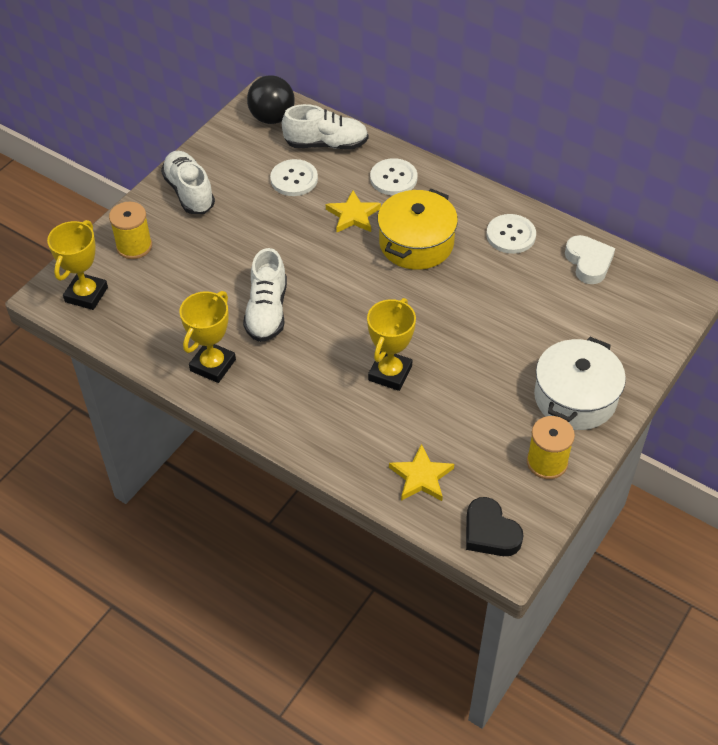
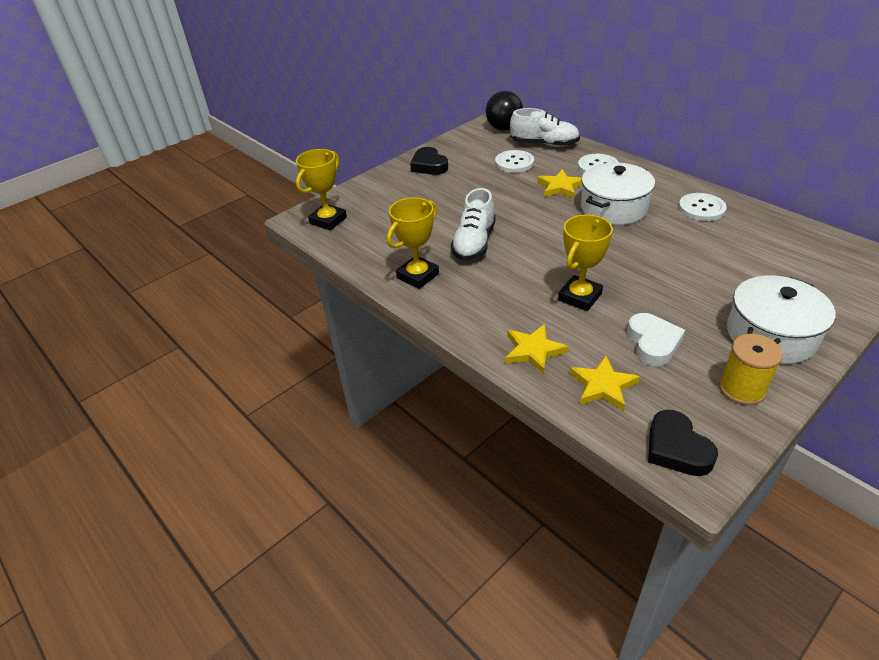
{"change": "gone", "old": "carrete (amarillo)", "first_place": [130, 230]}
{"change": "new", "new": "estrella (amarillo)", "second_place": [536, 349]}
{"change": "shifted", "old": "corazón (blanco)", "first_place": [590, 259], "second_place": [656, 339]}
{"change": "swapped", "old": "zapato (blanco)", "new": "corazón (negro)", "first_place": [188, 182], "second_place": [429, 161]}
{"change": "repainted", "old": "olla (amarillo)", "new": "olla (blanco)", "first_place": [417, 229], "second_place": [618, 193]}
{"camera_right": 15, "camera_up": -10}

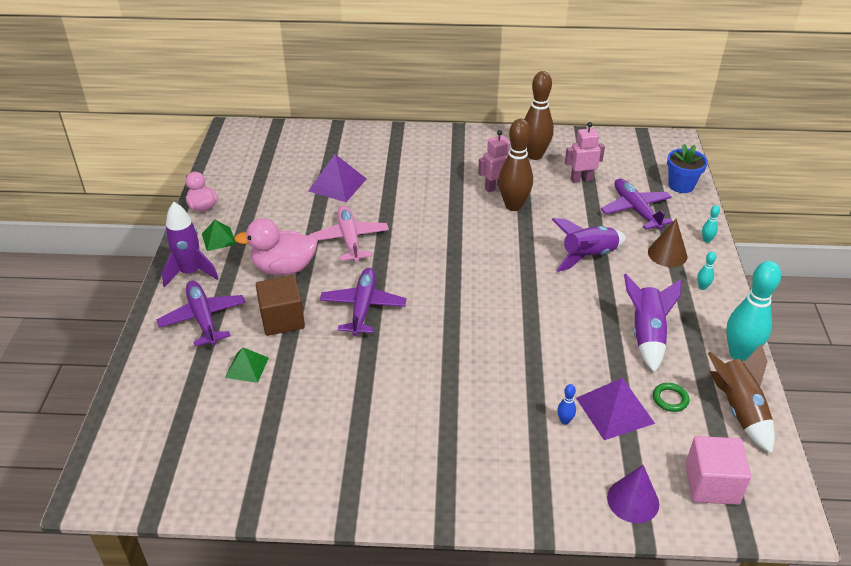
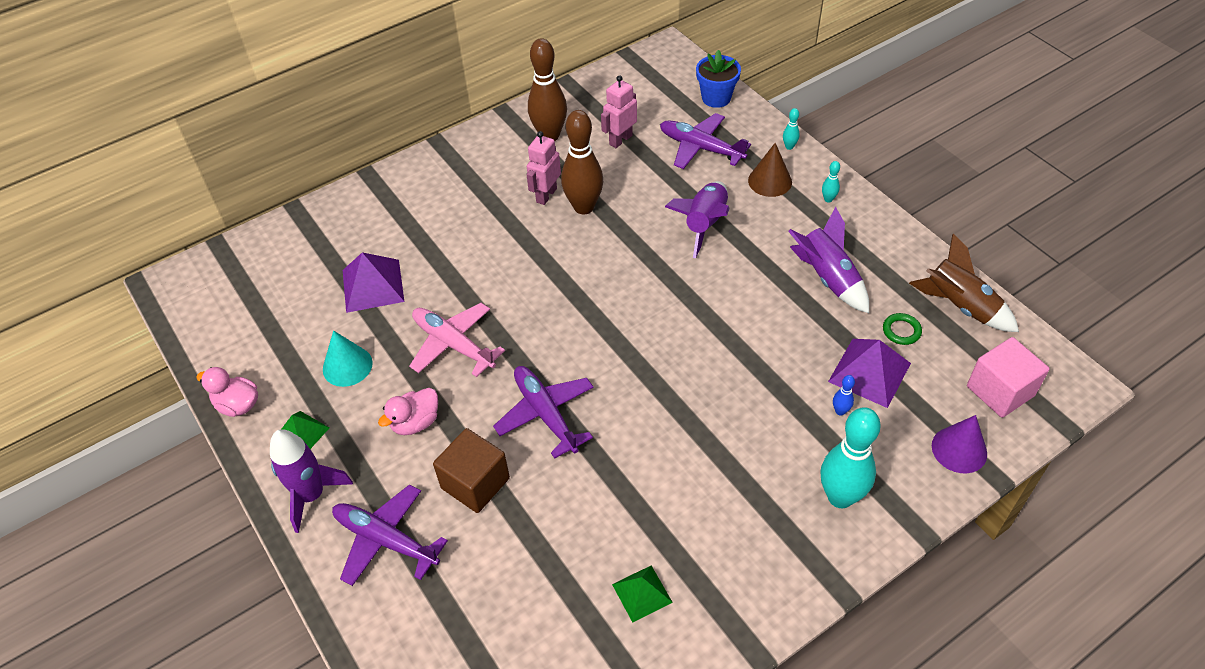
{"change": "new", "new": "cono (turquesa)", "second_place": [348, 358]}
{"change": "shifted", "old": "pirámide (verde)", "first_place": [247, 365], "second_place": [642, 593]}
{"change": "shifted", "old": "bolo (turquesa)", "first_place": [753, 311], "second_place": [851, 457]}
{"change": "scaled", "old": "pato (rosa)", "first_place": [276, 246], "second_place": [408, 411], "factor": 0.63}
{"camera_right": -35, "camera_up": 10}

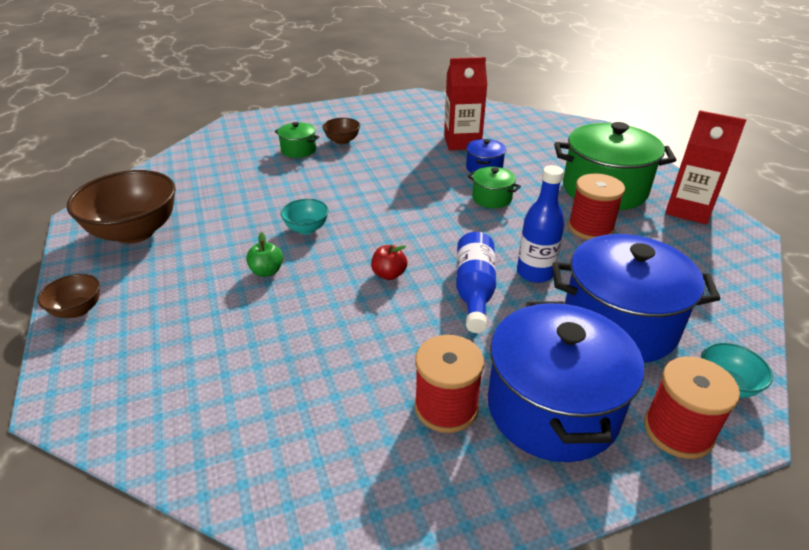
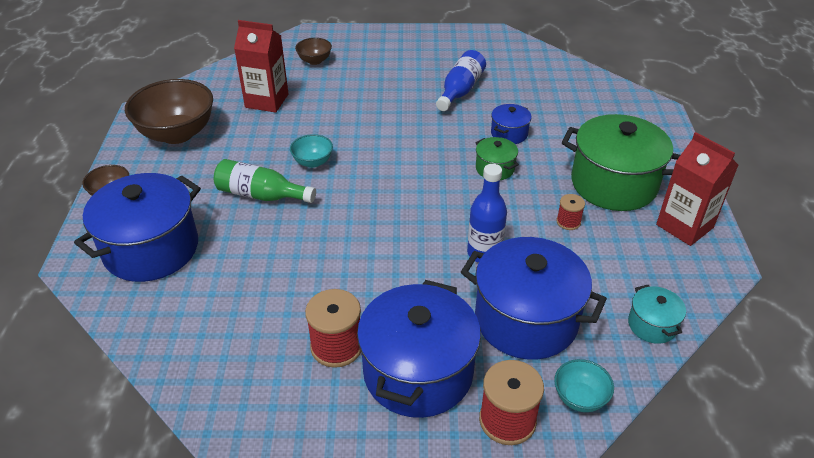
{"change": "gone", "old": "olla (verde)", "first_place": [297, 140]}
{"change": "gone", "old": "manzana (rojo)", "first_place": [389, 262]}
{"change": "new", "new": "olla (azul)", "second_place": [137, 227]}
{"change": "new", "new": "olla (turquesa)", "second_place": [657, 314]}
{"change": "shifted", "old": "cuenco (marrón)", "first_place": [341, 131], "second_place": [313, 51]}
{"change": "shifted", "old": "cartón de leche (rojo)", "first_place": [465, 103], "second_place": [261, 66]}
{"change": "shifted", "old": "botella (azul)", "first_place": [476, 282], "second_place": [461, 80]}
{"change": "swapped", "old": "manzana (verde)", "new": "botella (verde)", "first_place": [264, 254], "second_place": [265, 181]}
{"change": "scaled", "old": "carrete (rojo)", "first_place": [596, 206], "second_place": [570, 212], "factor": 0.55}
{"camera_right": 20, "camera_up": 5}

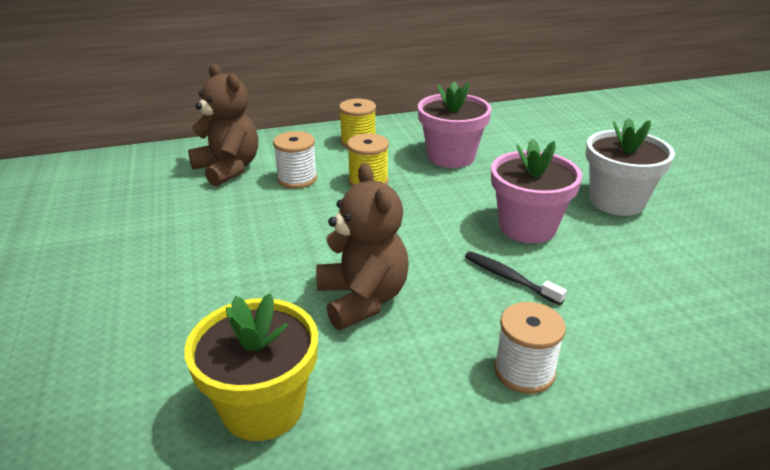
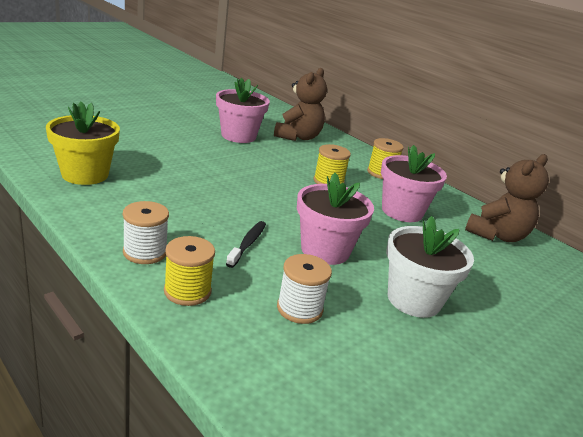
{"change": "new", "new": "carrete (amarillo)", "second_place": [189, 271]}
{"change": "new", "new": "maceta (rosa)", "second_place": [243, 110]}
{"change": "shifted", "old": "carrete (blanco)", "first_place": [295, 160], "second_place": [304, 289]}
{"change": "shifted", "old": "osito (marrón)", "first_place": [362, 246], "second_place": [507, 198]}
{"camera_right": 60, "camera_up": -5}

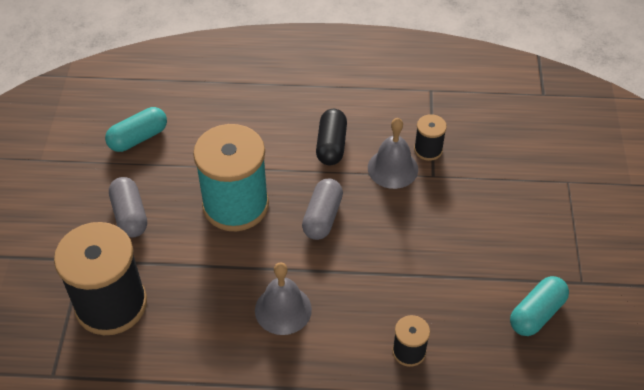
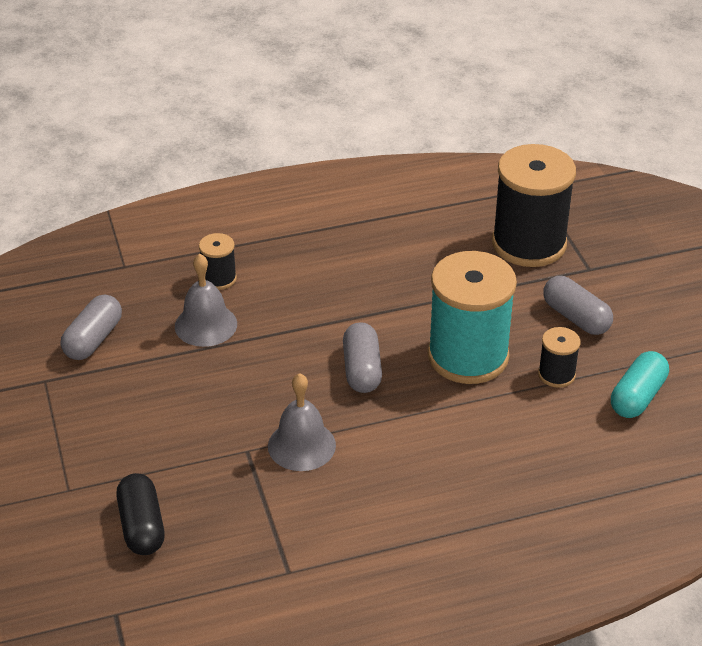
{"change": "shifted", "old": "campana (gris)", "first_place": [283, 298], "second_place": [206, 300]}
{"change": "shifted", "old": "cápsula (negro)", "first_place": [331, 137], "second_place": [140, 514]}
{"change": "shifted", "old": "carrete (negro)", "first_place": [430, 137], "second_place": [559, 357]}
{"change": "repainted", "old": "cápsula (turquesa)", "new": "cápsula (gris)", "first_place": [539, 306], "second_place": [91, 327]}
{"camera_right": 160, "camera_up": -10}

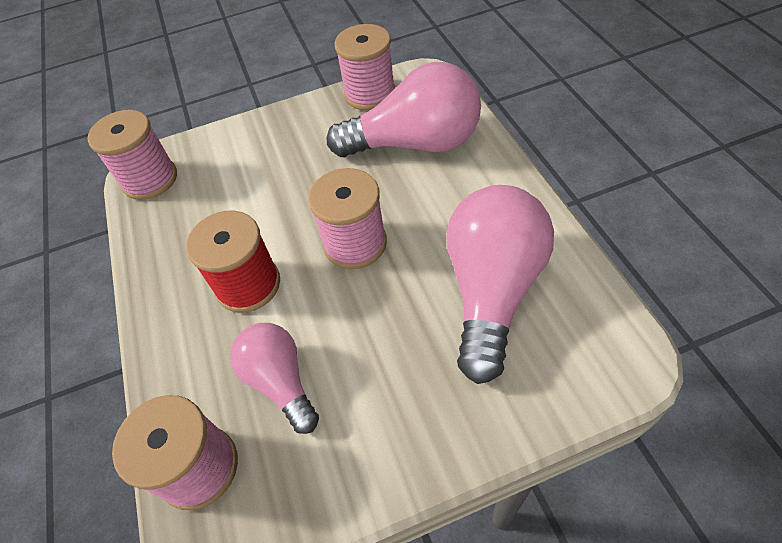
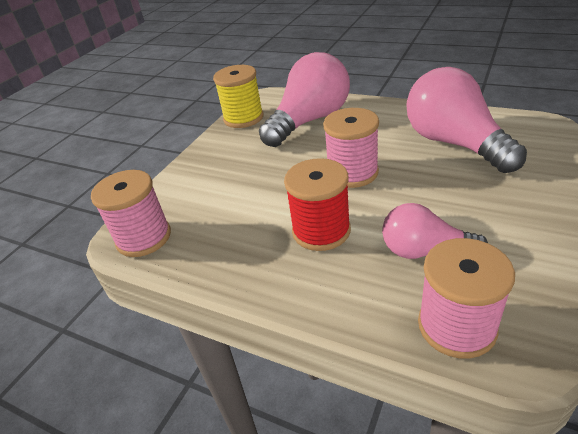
{"change": "repainted", "old": "carrete (rosa)", "new": "carrete (amarillo)", "first_place": [365, 67], "second_place": [238, 96]}
{"camera_right": -45, "camera_up": -15}

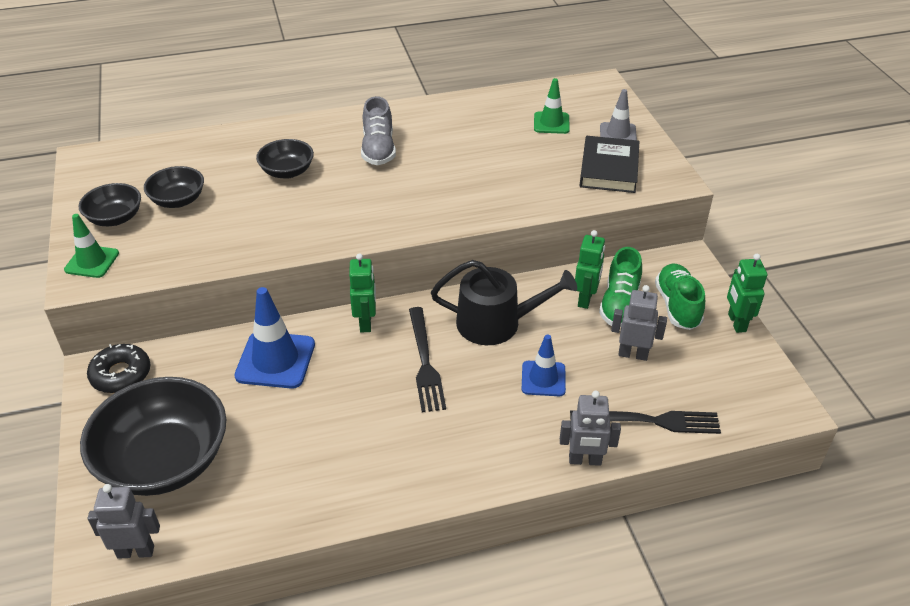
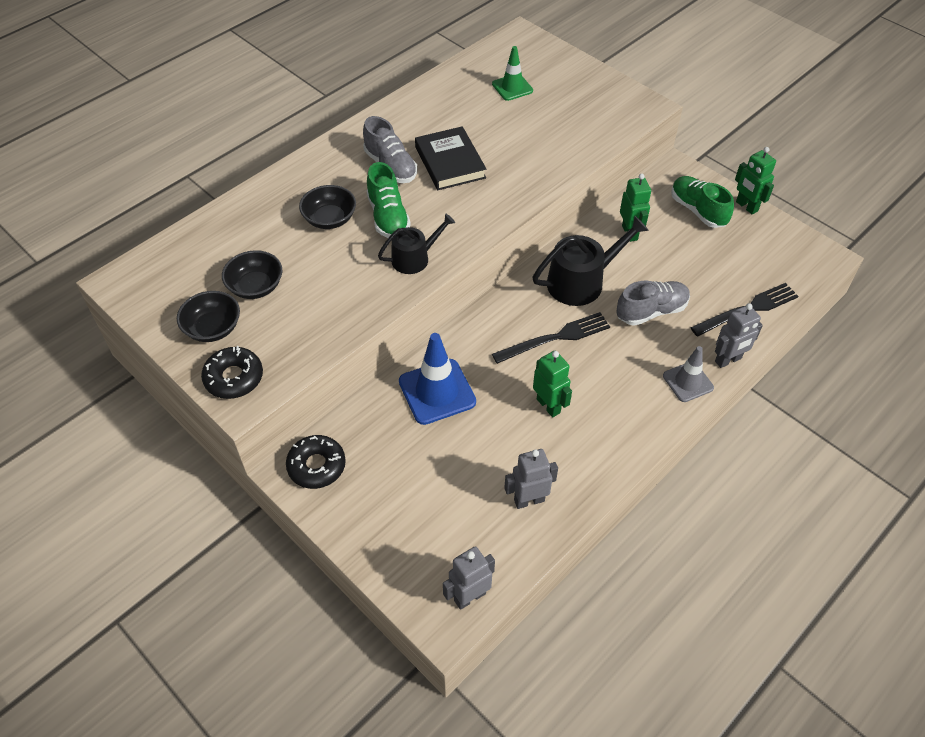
{"change": "gone", "old": "cuenco (negro)", "first_place": [153, 436]}
{"change": "new", "new": "regadera (negro)", "second_place": [416, 244]}
{"change": "shifted", "old": "robot (verde)", "first_place": [362, 293], "second_place": [552, 384]}
{"change": "shifted", "old": "libro (negro)", "first_place": [609, 164], "second_place": [450, 158]}
{"change": "shifted", "old": "zapato (verde)", "first_place": [620, 287], "second_place": [389, 200]}
{"change": "shifted", "old": "cono de tráfico (gris)", "first_place": [618, 114], "second_place": [688, 374]}
{"change": "shifted", "old": "robot (gris)", "first_place": [639, 323], "second_place": [531, 479]}
{"change": "swapped", "old": "cono de tráfico (verde)", "new": "rosquilla (negro)", "first_place": [91, 246], "second_place": [232, 372]}
{"change": "swapped", "old": "cono de tráfico (azul)", "new": "zapato (gris)", "first_place": [544, 365], "second_place": [653, 303]}
{"change": "rotated", "old": "tenedor (negro)", "first_place": [427, 359], "second_place": [551, 338], "degrees": -75}
{"camera_right": -30, "camera_up": 10}

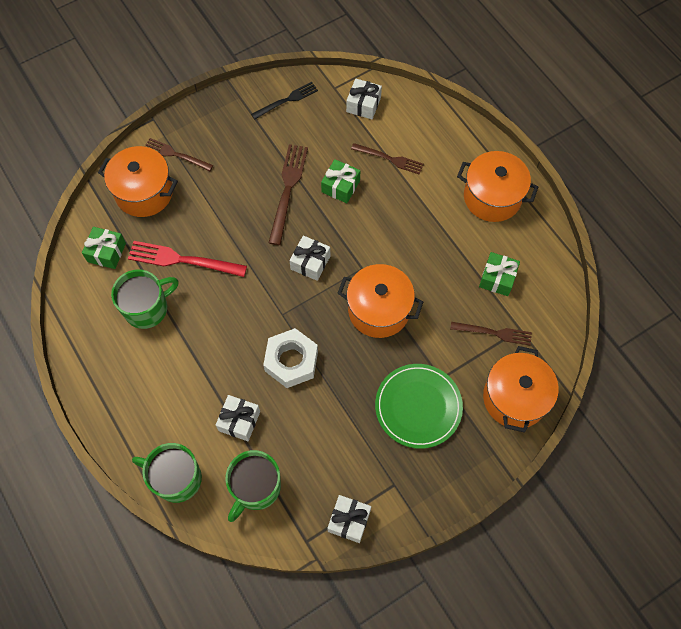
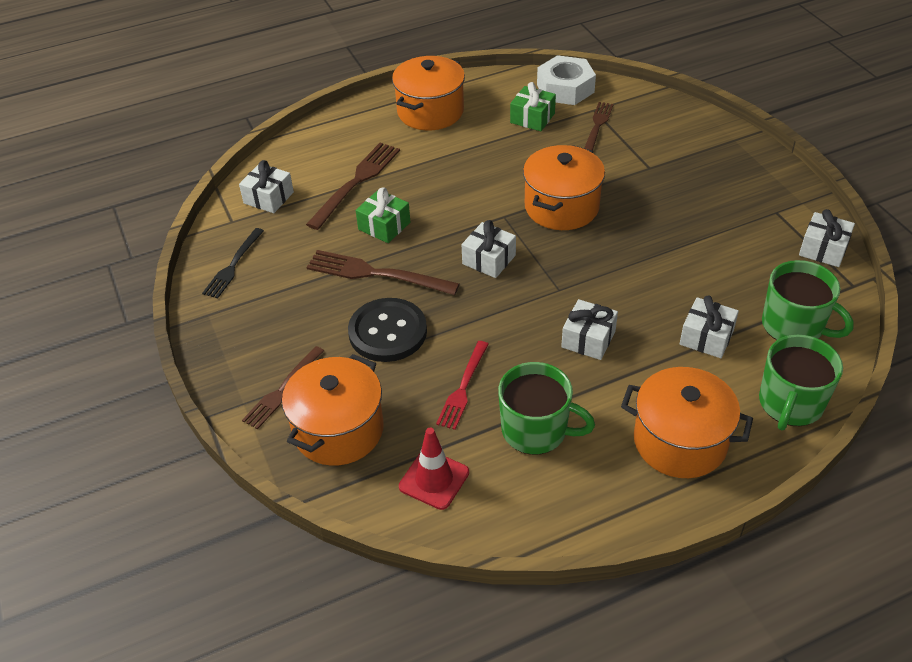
{"change": "gone", "old": "plato (verde)", "first_place": [419, 406]}
{"change": "new", "new": "botón (negro)", "second_place": [387, 330]}
{"change": "new", "new": "regalo (blanco)", "second_place": [589, 329]}
{"change": "shifted", "old": "tuerca (blanco)", "first_place": [290, 358], "second_place": [566, 80]}
{"change": "shifted", "old": "olla (naranja)", "first_place": [521, 389], "second_place": [687, 422]}
{"change": "swapped", "old": "regalo (verde)", "new": "cono de tráfico (rojo)", "first_place": [104, 248], "second_place": [434, 469]}
{"change": "rotated", "old": "taza (verde)", "first_place": [145, 299], "second_place": [546, 408], "degrees": 135}
{"change": "rotated", "old": "tenedor (negro)", "first_place": [284, 100], "second_place": [233, 263], "degrees": -135}
{"change": "scaled", "old": "tenedor (rojo)", "first_place": [187, 259], "second_place": [462, 385], "factor": 0.65}
{"change": "scaled", "old": "tenedor (marrón)", "first_place": [387, 159], "second_place": [353, 186], "factor": 1.53}
{"camera_right": -80, "camera_up": -20}

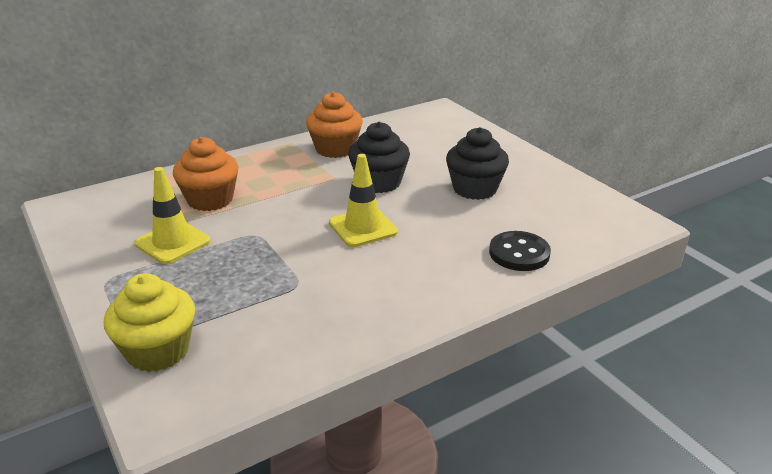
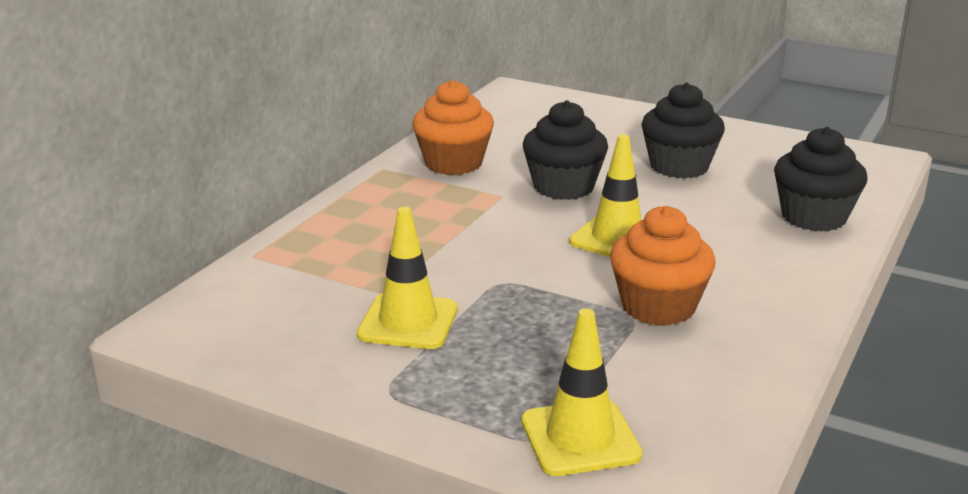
{"change": "shifted", "old": "magdalena (naranja)", "first_place": [205, 174], "second_place": [663, 266]}
{"change": "swapped", "old": "magdalena (amarillo)", "new": "cono de tráfico (amarillo)", "first_place": [149, 322], "second_place": [582, 392]}
{"change": "swapped", "old": "botón (negro)", "new": "magdalena (negro)", "first_place": [520, 251], "second_place": [821, 179]}
{"camera_right": -30, "camera_up": -5}

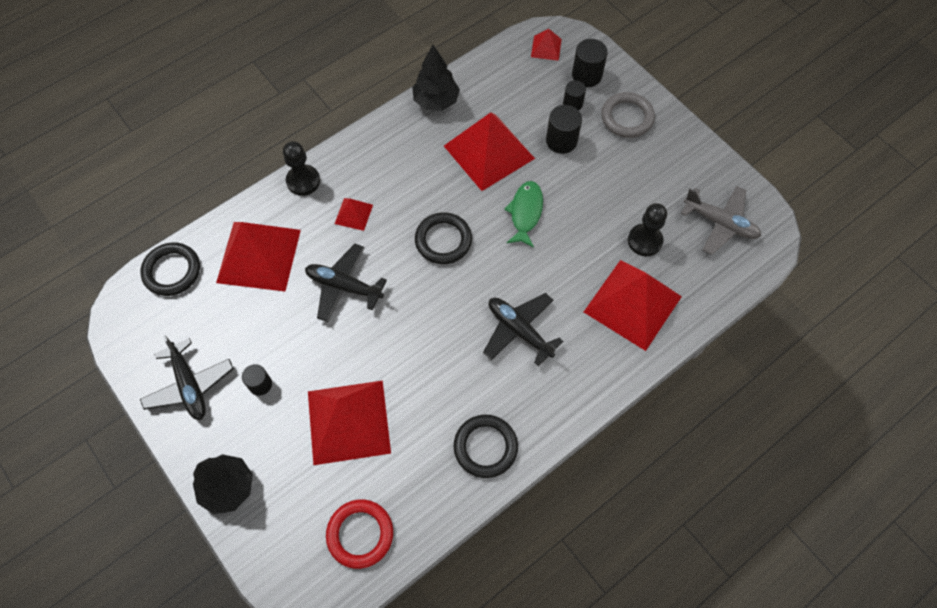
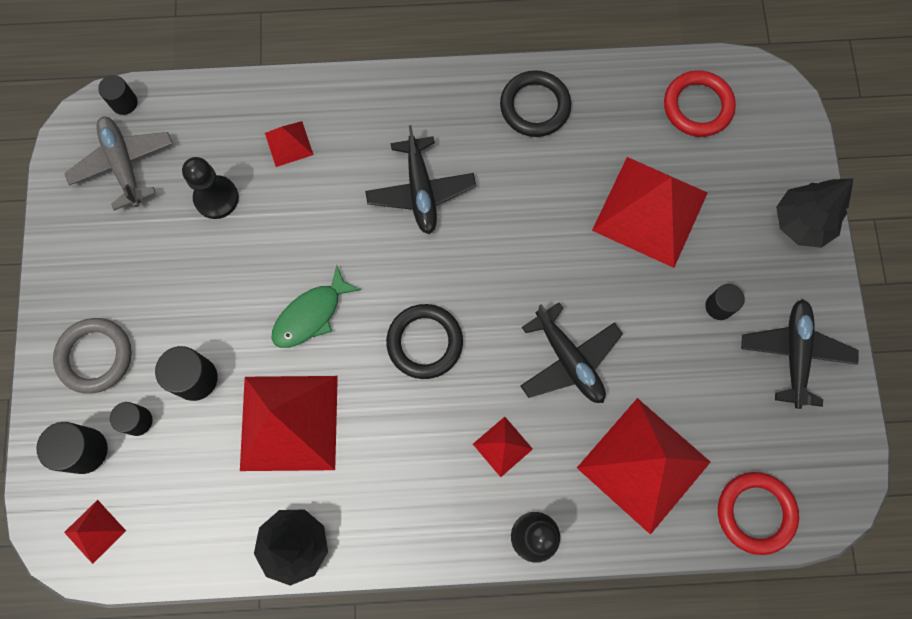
{"change": "new", "new": "cilindro (negro)", "second_place": [118, 95]}
{"change": "repainted", "old": "anillo (negro)", "new": "anillo (rojo)", "first_place": [170, 269], "second_place": [758, 513]}
{"change": "scaled", "old": "pirámide (rojo)", "first_place": [633, 305], "second_place": [289, 144], "factor": 0.45}
{"camera_right": -145, "camera_up": 10}

